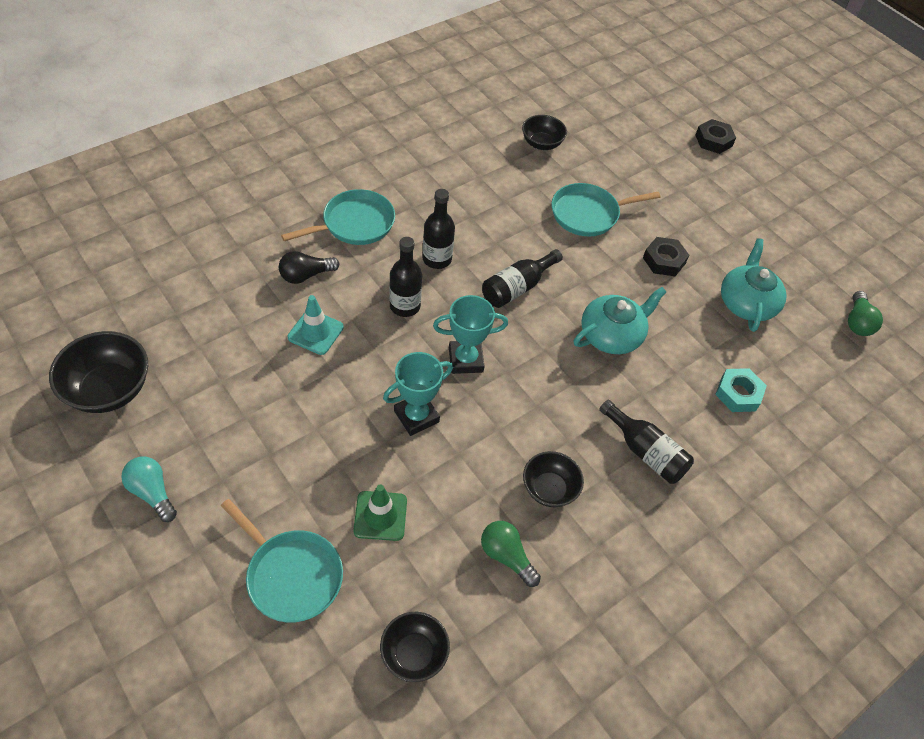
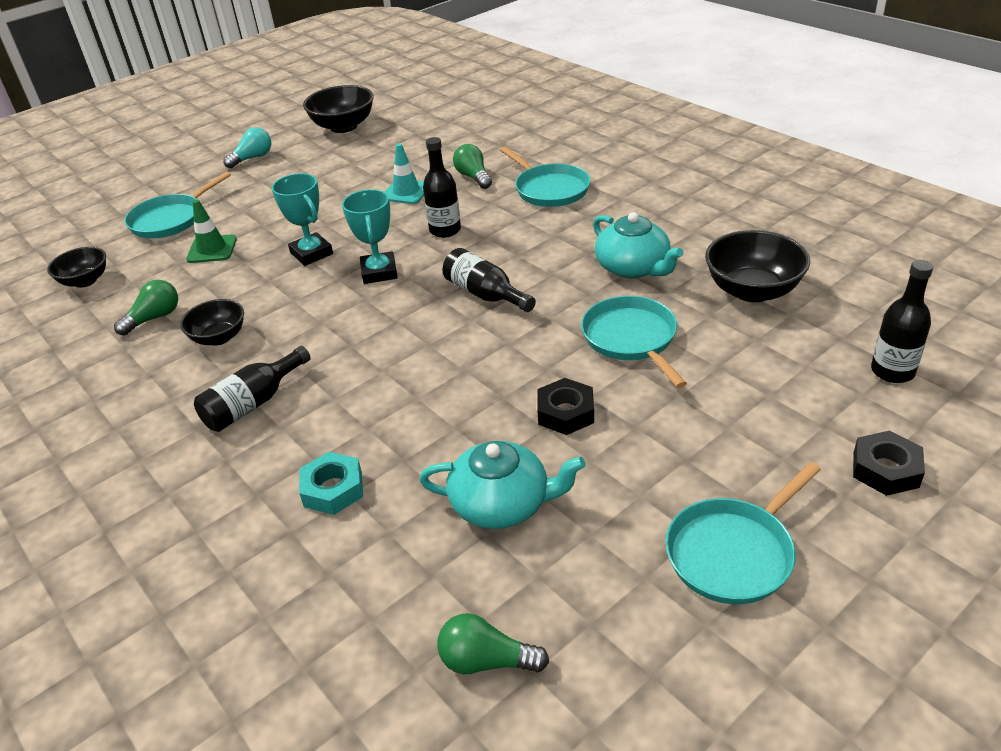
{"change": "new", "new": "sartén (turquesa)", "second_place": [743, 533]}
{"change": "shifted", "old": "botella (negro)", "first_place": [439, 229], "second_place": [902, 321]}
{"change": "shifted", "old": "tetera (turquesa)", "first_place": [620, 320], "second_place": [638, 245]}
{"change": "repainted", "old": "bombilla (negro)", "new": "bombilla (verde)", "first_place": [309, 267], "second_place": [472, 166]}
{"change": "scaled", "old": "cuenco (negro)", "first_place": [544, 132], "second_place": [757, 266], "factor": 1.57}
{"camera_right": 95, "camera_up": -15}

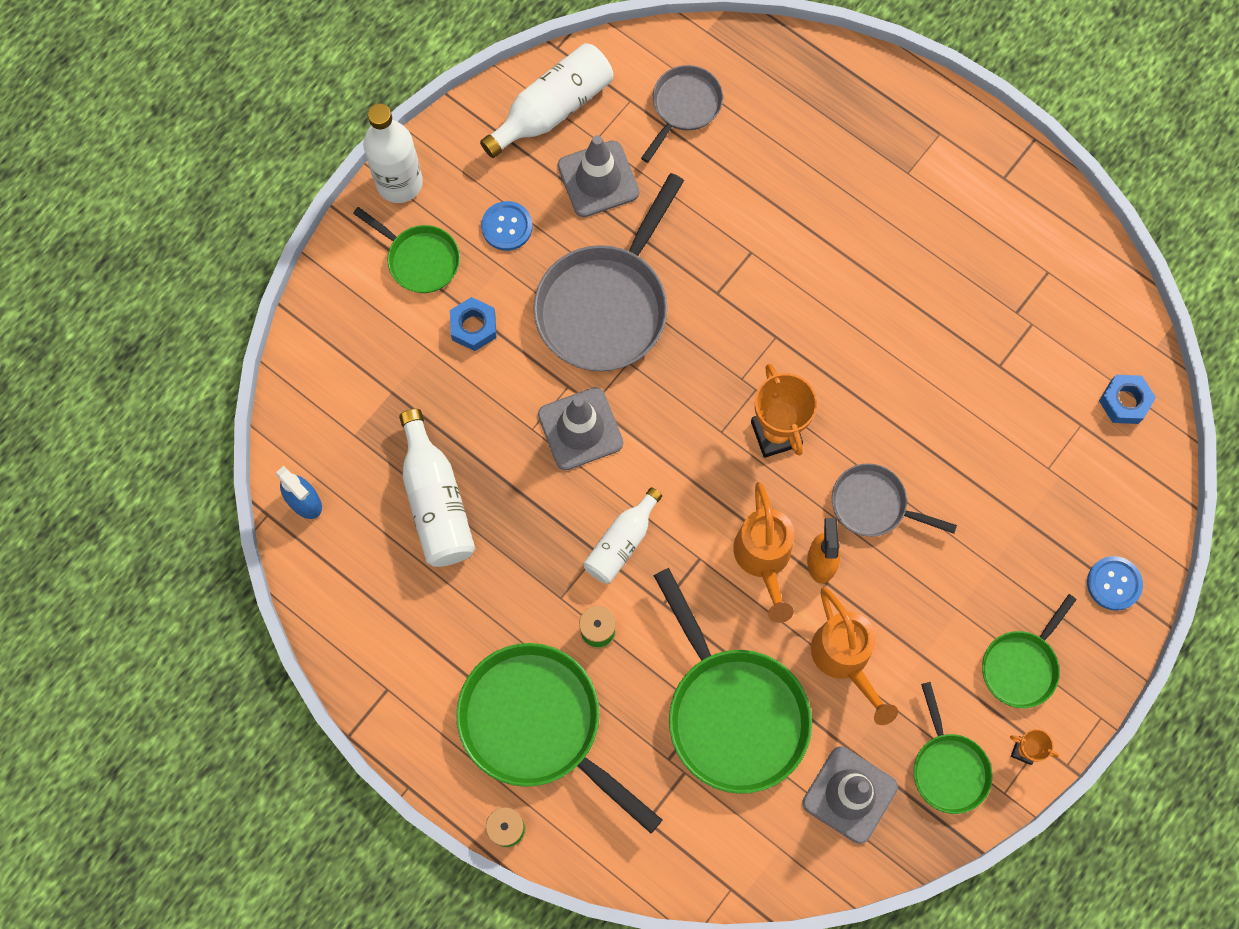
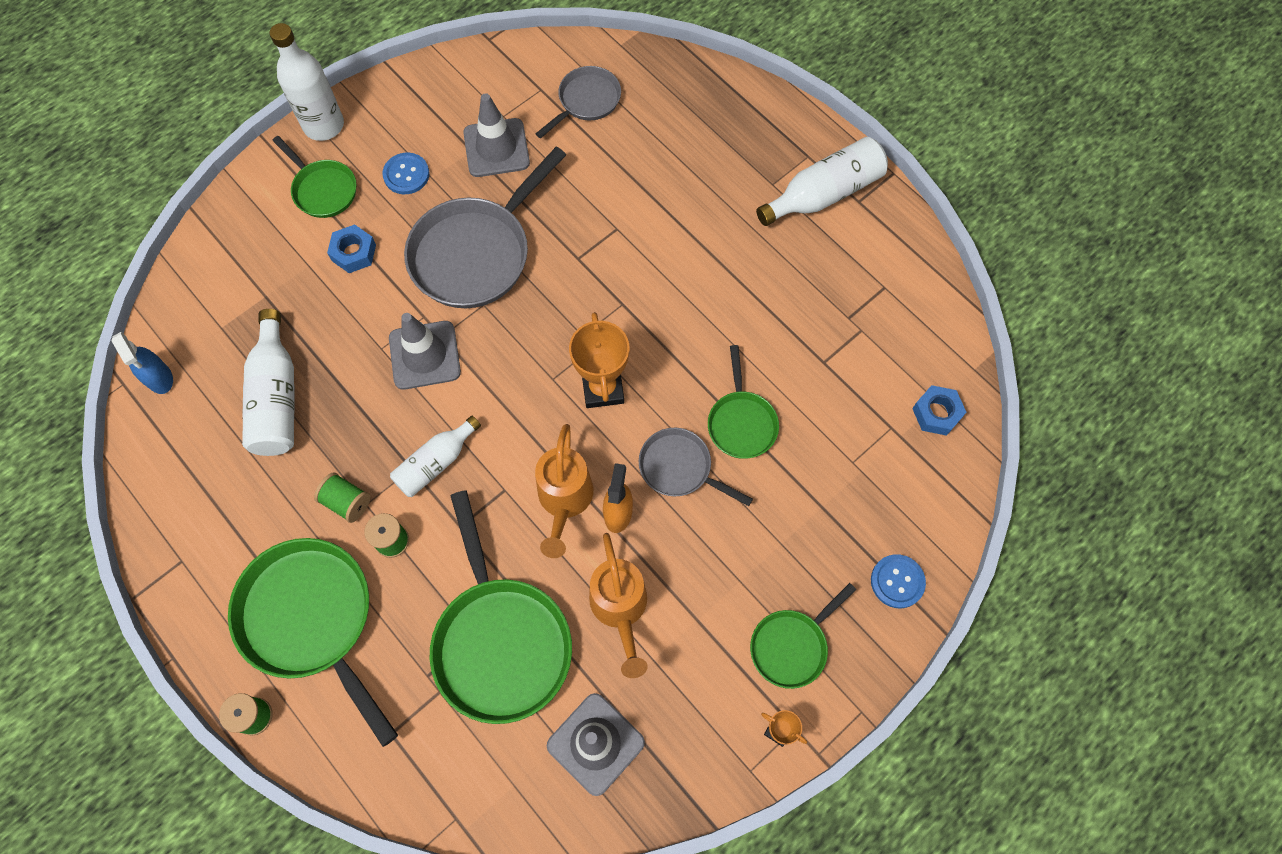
{"change": "new", "new": "carrete (verde)", "second_place": [342, 497]}
{"change": "shifted", "old": "botella (blanco)", "first_place": [546, 100], "second_place": [822, 181]}
{"change": "shifted", "old": "sartén (verde)", "first_place": [953, 748], "second_place": [743, 402]}
{"camera_right": 10, "camera_up": -5}

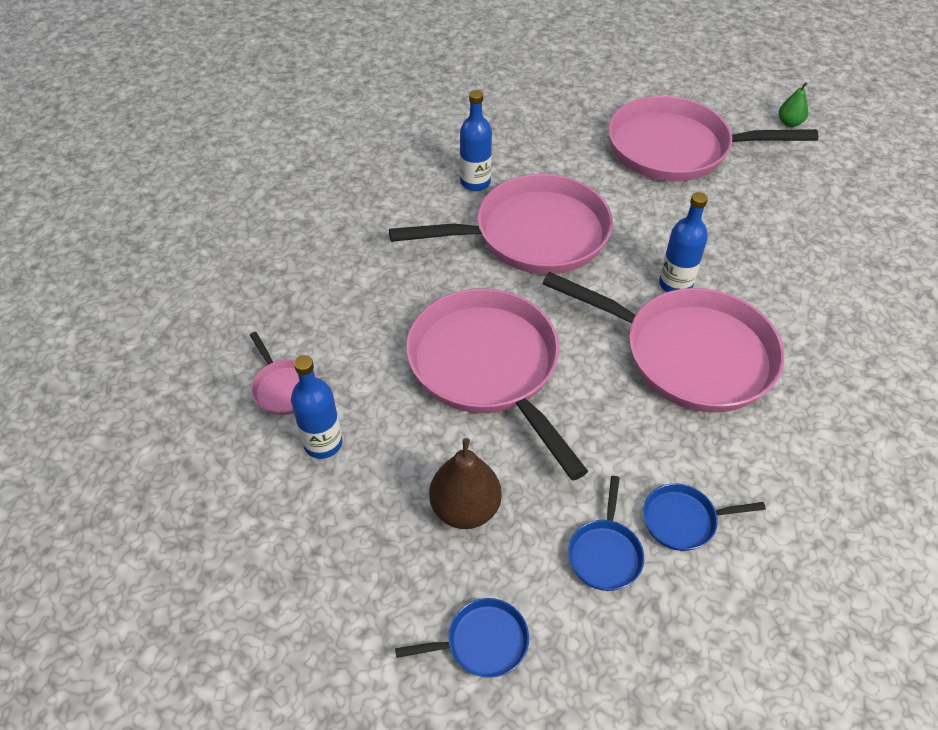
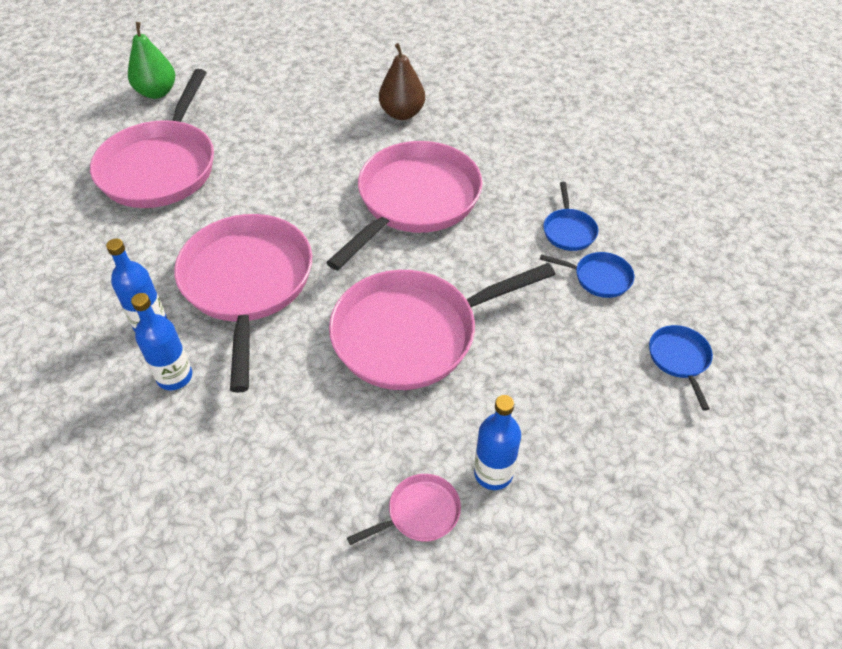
{"change": "shifted", "old": "pera (marrón)", "first_place": [465, 483], "second_place": [402, 81]}
{"change": "shifted", "old": "botella (azul)", "first_place": [683, 242], "second_place": [161, 341]}
{"change": "scaled", "old": "pera (verde)", "first_place": [793, 104], "second_place": [151, 60], "factor": 1.75}
{"camera_right": -85, "camera_up": 0}

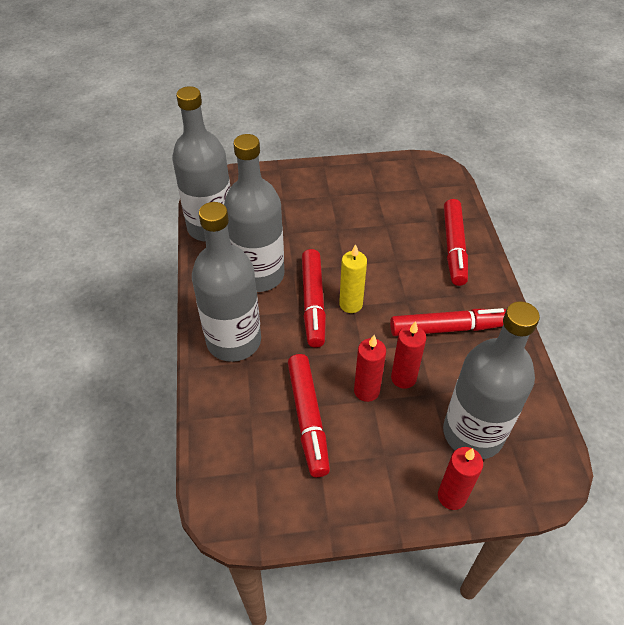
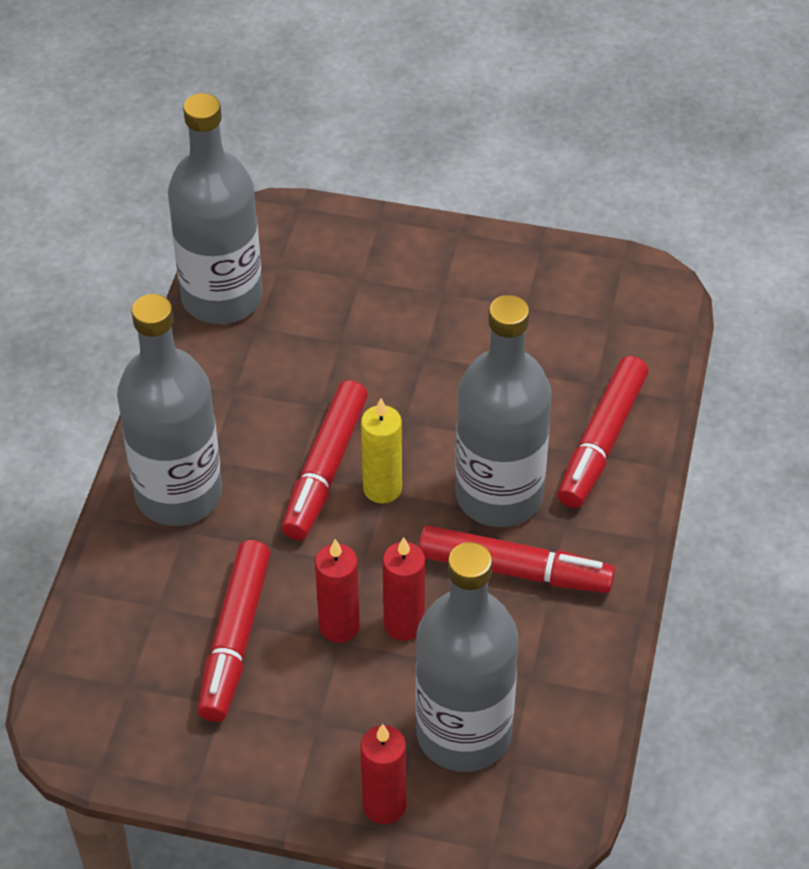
{"change": "shifted", "old": "botella (gris)", "first_place": [254, 213], "second_place": [503, 411]}
{"camera_right": 20, "camera_up": 0}

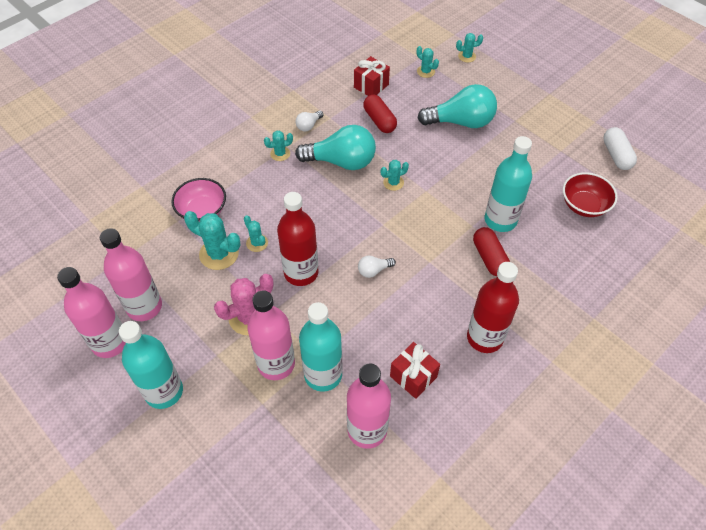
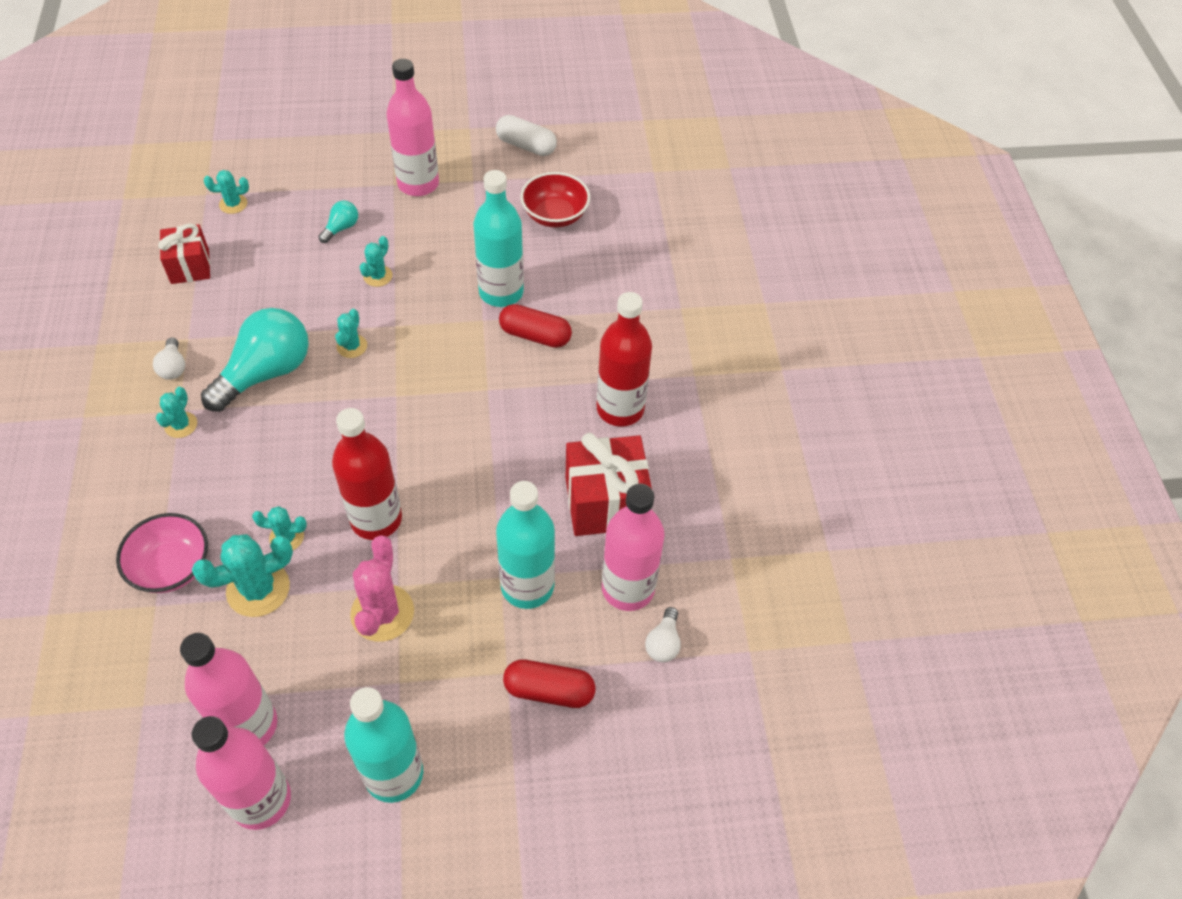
{"change": "shifted", "old": "botella (rosa)", "first_place": [271, 335], "second_place": [413, 127]}
{"change": "shifted", "old": "bombilla (blanco)", "first_place": [377, 267], "second_place": [663, 634]}
{"change": "shifted", "old": "cápsula (rojo)", "first_place": [380, 114], "second_place": [549, 683]}
{"change": "shifted", "old": "cactus (turquesa)", "first_place": [469, 48], "second_place": [376, 261]}
{"change": "scaled", "old": "regalo (rojo)", "first_place": [415, 370], "second_place": [609, 484], "factor": 1.58}
{"change": "scaled", "old": "bombilla (turquesa)", "first_place": [457, 106], "second_place": [338, 222], "factor": 0.45}
{"camera_right": -55, "camera_up": 0}

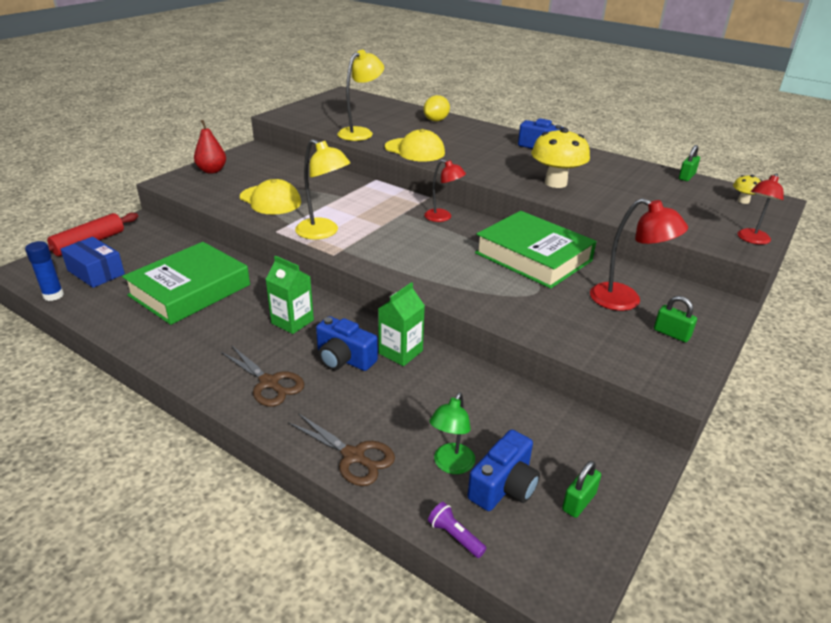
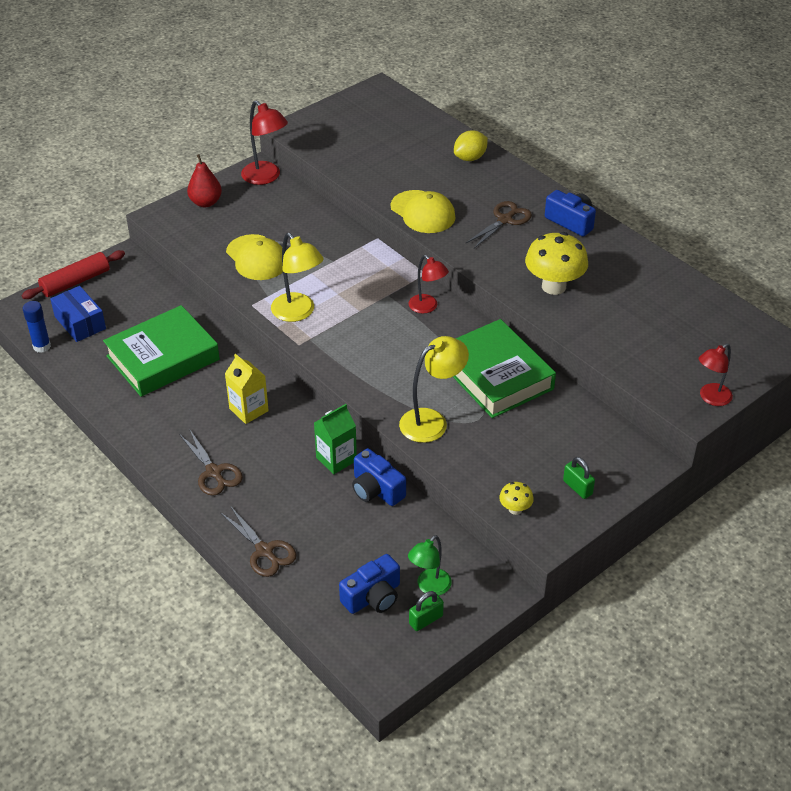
{"change": "gone", "old": "lámpara de mano (morado)", "first_place": [457, 530]}
{"change": "gone", "old": "candado (verde)", "first_place": [689, 163]}
{"change": "new", "new": "tijeras (marrón)", "second_place": [499, 224]}
{"change": "shifted", "old": "cámara (azul)", "first_place": [347, 343], "second_place": [379, 477]}
{"change": "shifted", "old": "lámpara (amarillo)", "first_place": [360, 95], "second_place": [434, 389]}
{"change": "shifted", "old": "lámpara (verde)", "first_place": [452, 433], "second_place": [430, 565]}
{"change": "shifted", "old": "lámpara (rojo)", "first_place": [639, 254], "second_place": [264, 142]}
{"change": "shifted", "old": "seta (amarillo)", "first_place": [747, 189], "second_place": [516, 498]}
{"change": "repainted", "old": "cartón de leche (verde)", "new": "cartón de leche (amarillo)", "first_place": [289, 294], "second_place": [247, 389]}
{"camera_right": 15, "camera_up": 10}

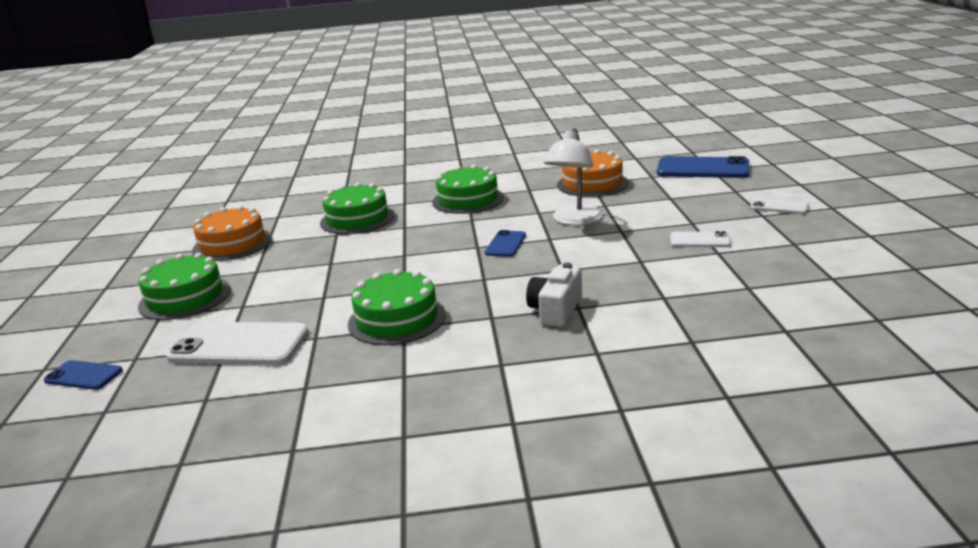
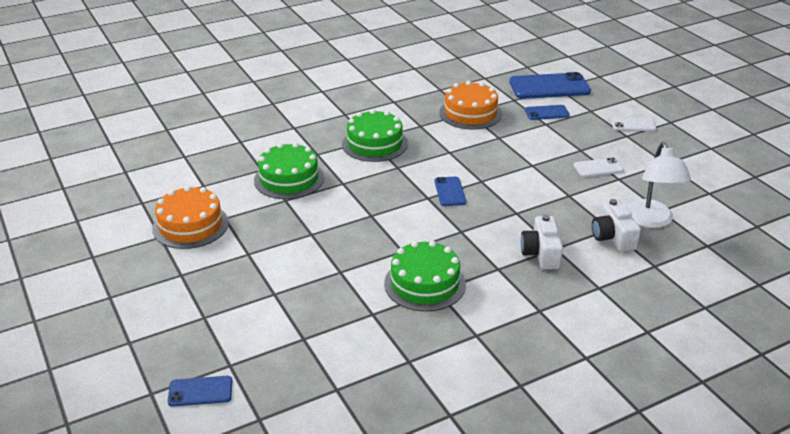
{"change": "gone", "old": "tarta (verde)", "first_place": [184, 286]}
{"change": "gone", "old": "móvil (blanco)", "first_place": [237, 343]}
{"change": "new", "new": "móvil (azul)", "second_place": [547, 112]}
{"change": "new", "new": "cámara (blanco)", "second_place": [616, 225]}
{"change": "shifted", "old": "lámpara (blanco)", "first_place": [573, 176], "second_place": [659, 185]}
{"camera_right": -25, "camera_up": 10}

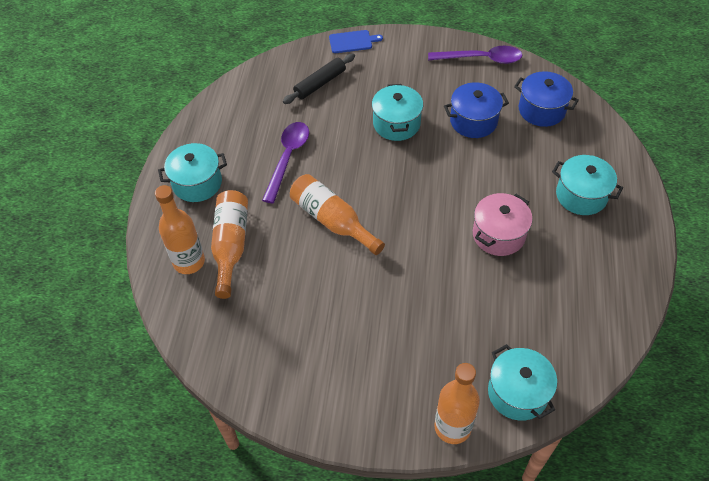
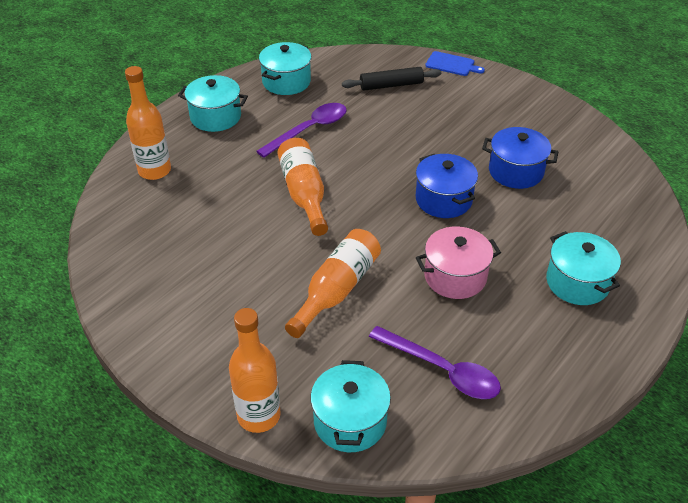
{"change": "shifted", "old": "botella (naranja)", "first_place": [229, 244], "second_place": [333, 283]}
{"change": "shifted", "old": "olla (turquesa)", "first_place": [397, 112], "second_place": [285, 68]}
{"change": "shifted", "old": "cuchara (morado)", "first_place": [475, 55], "second_place": [435, 362]}
{"change": "shifted", "old": "olla (azul)", "first_place": [546, 99], "second_place": [447, 186]}
{"camera_right": 30, "camera_up": -10}

